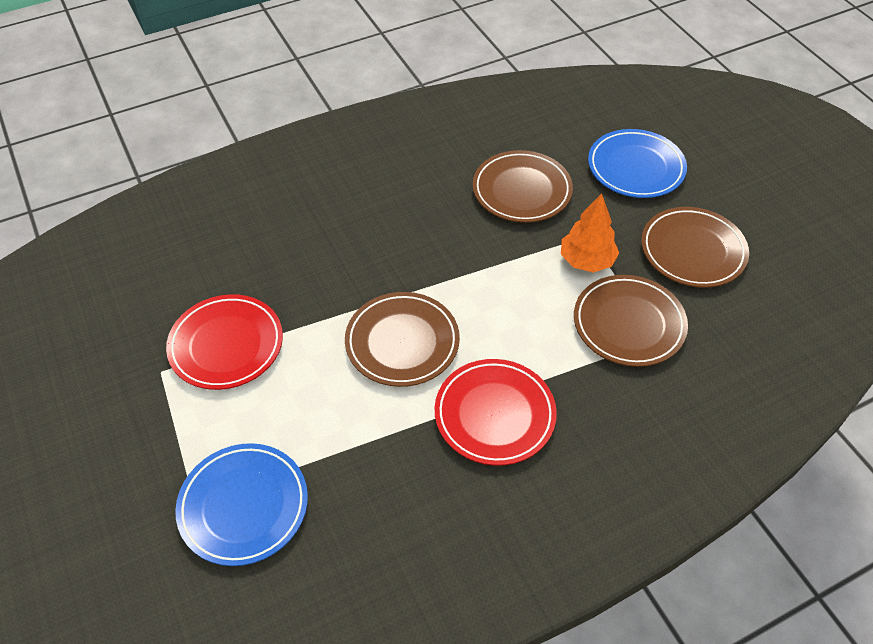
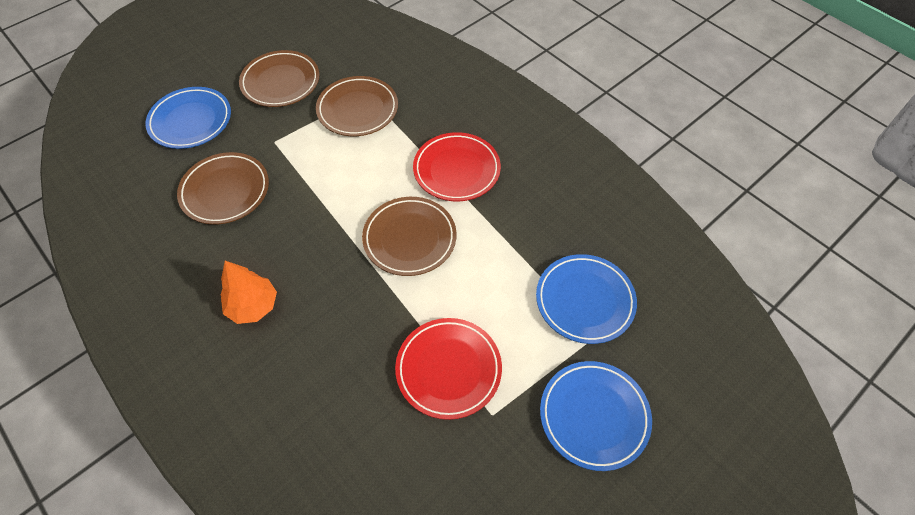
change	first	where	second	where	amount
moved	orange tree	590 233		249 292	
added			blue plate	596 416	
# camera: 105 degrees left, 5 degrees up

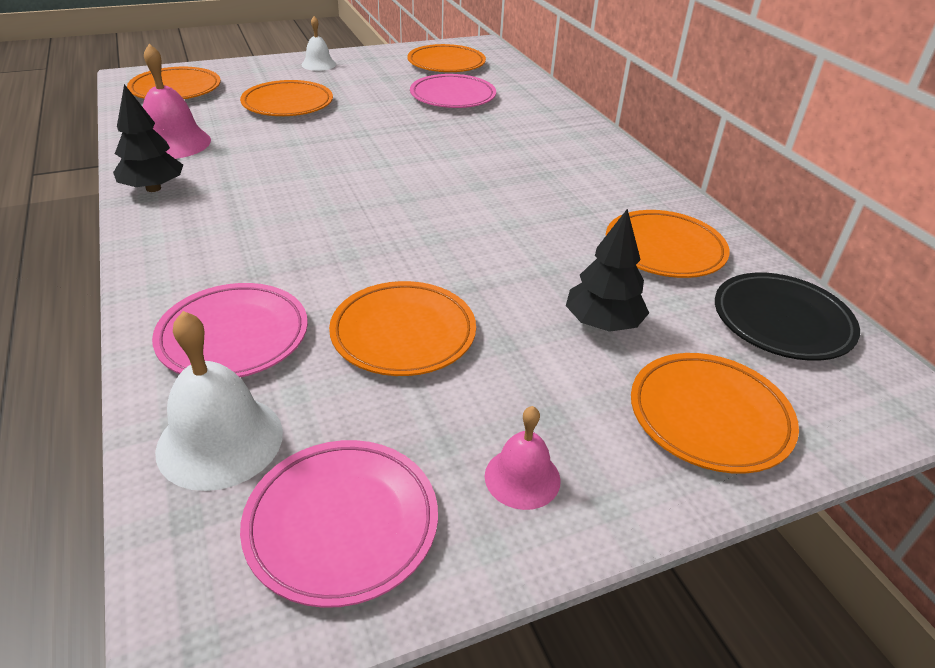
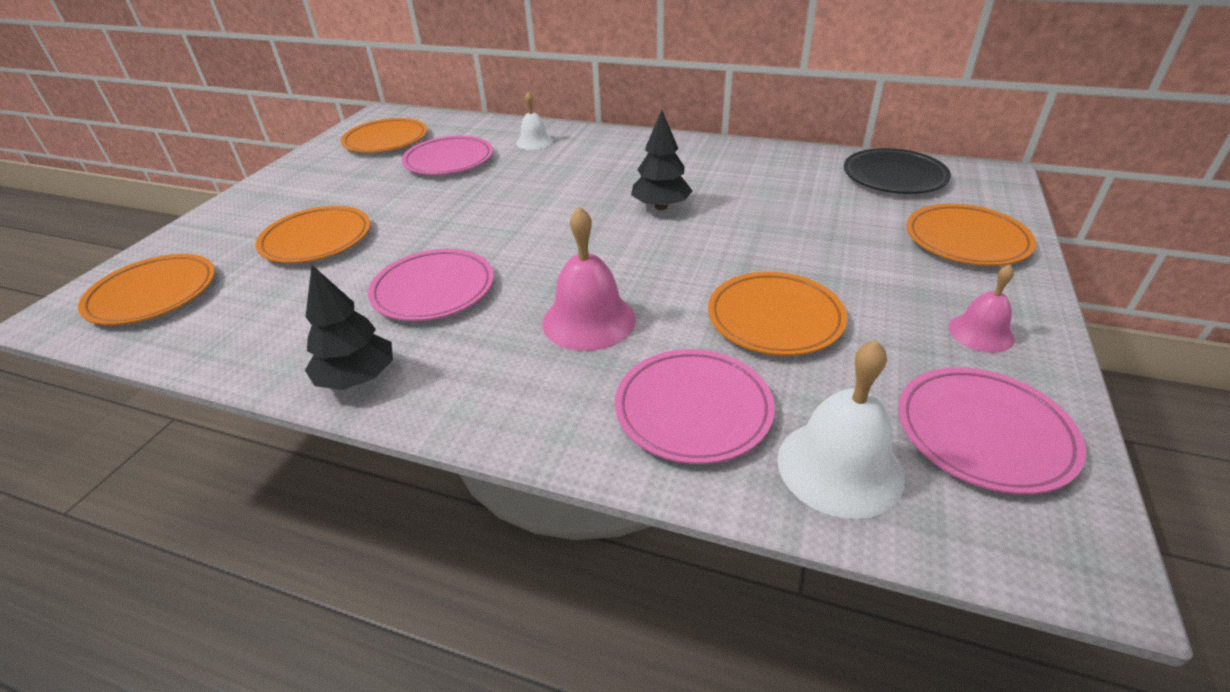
change	first	where	second	where	amount
moved	pink bell	177 101		589 278	
moved	white bell	319 43		534 121	
moved	black tree	607 270		661 160	
removed	orange plate	668 244			
added			pink plate	431 285	
# camera: 45 degrees left, 0 degrees up

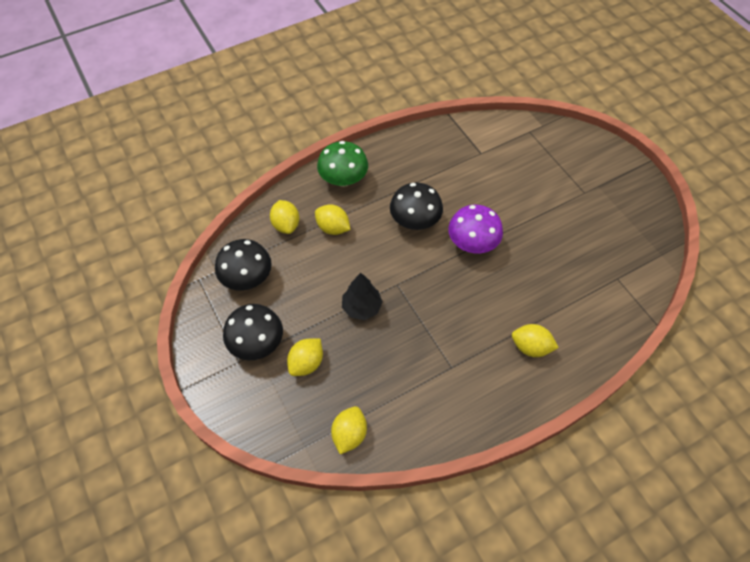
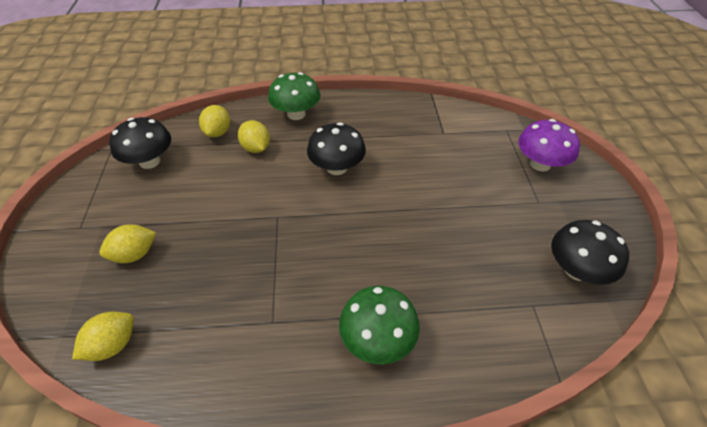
change	first	where	second	where	amount
moved	black mushroom	253 332		590 252	
removed	black tree	362 296			
moved	purple mushroom	475 229		549 145	
replaced	yellow lemon	535 340	green mushroom	379 325	
# camera: 25 degrees right, 10 degrees down

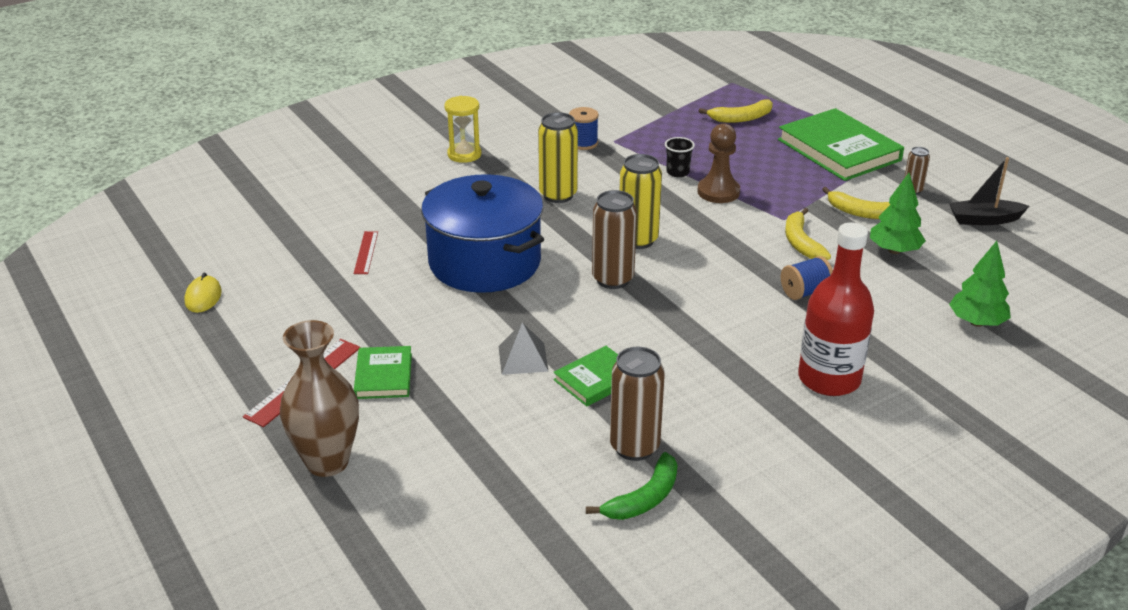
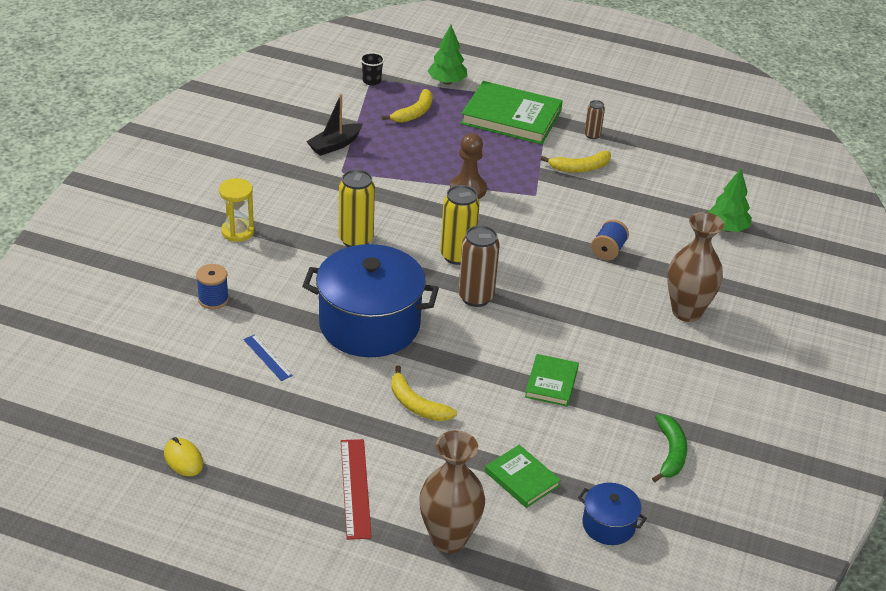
change	first	where	second	where	amount
recoloured	red ruler	366 252	blue ruler	268 357	
moved	green book	383 372		523 476	
removed	grey pyramid	524 348			
moved	blue spool	584 128		212 286	
removed	brown can	637 404			
moved	black cup	680 157		372 69	
moved	yellow banana	808 234		424 393	
replaced	red bottle	836 309	brown vase	695 267	
moved	green tree	898 213		447 55	
moved	black boat	989 191		334 125	
added			blue pot	612 514	
# camera: 40 degrees left, 5 degrees up

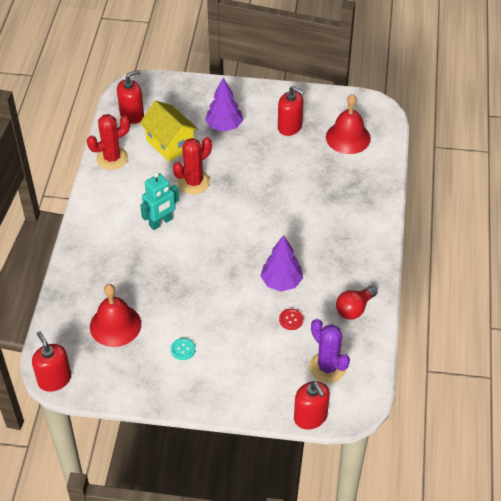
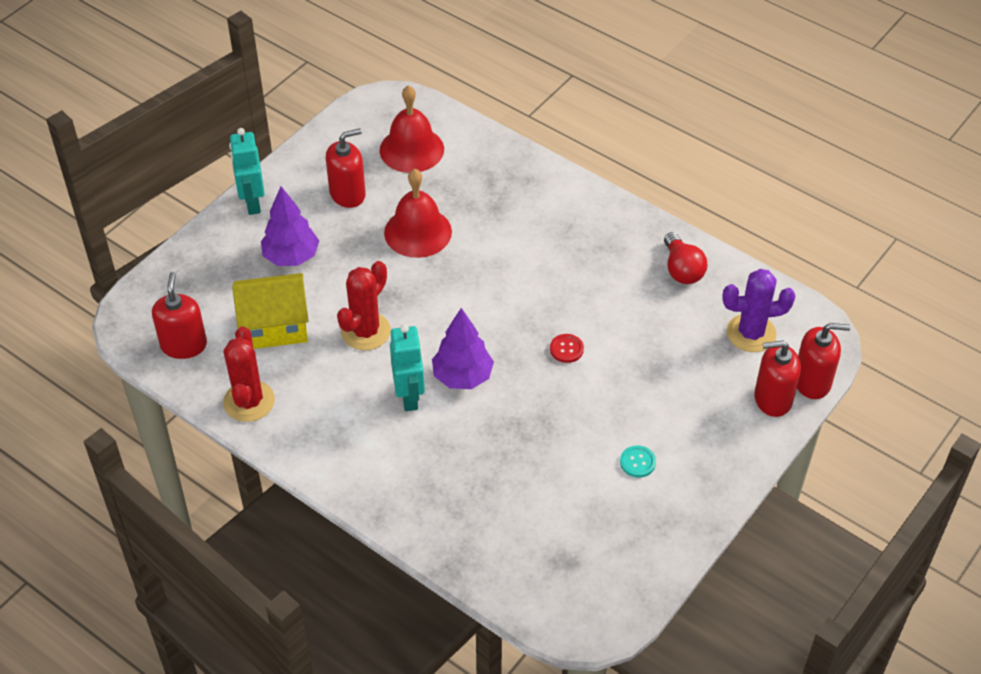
change	first	where	second	where	amount
moved	red soap dispenser	51 361		777 379	
moved	red bell	115 315		418 213	
turned	red cactus	192 165		364 305	45 degrees clockwise
moved	purple tree	282 263		463 348	
moved	red button	291 319		567 348	
added			turquoise robot	247 171	
# camera: 60 degrees left, 0 degrees up

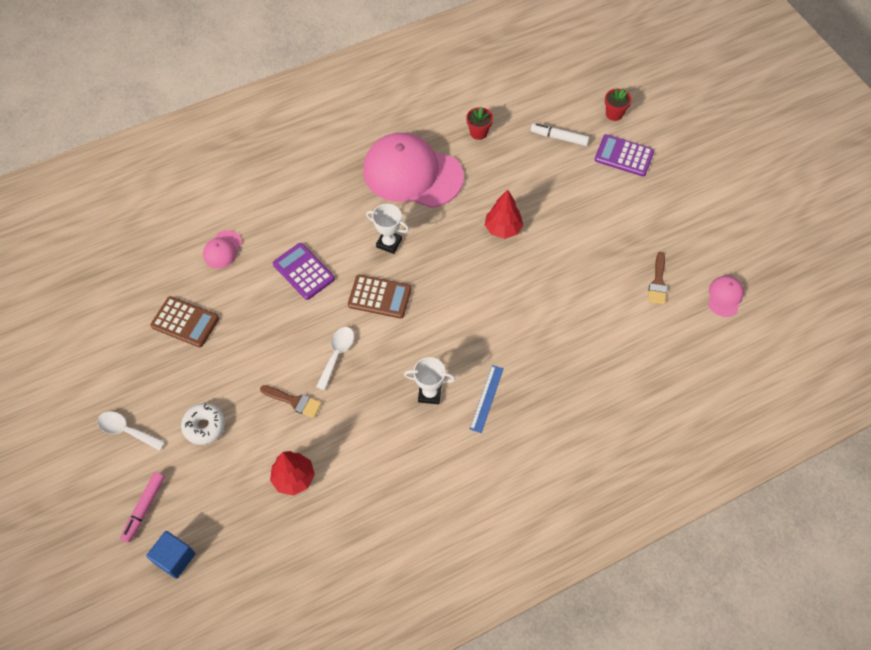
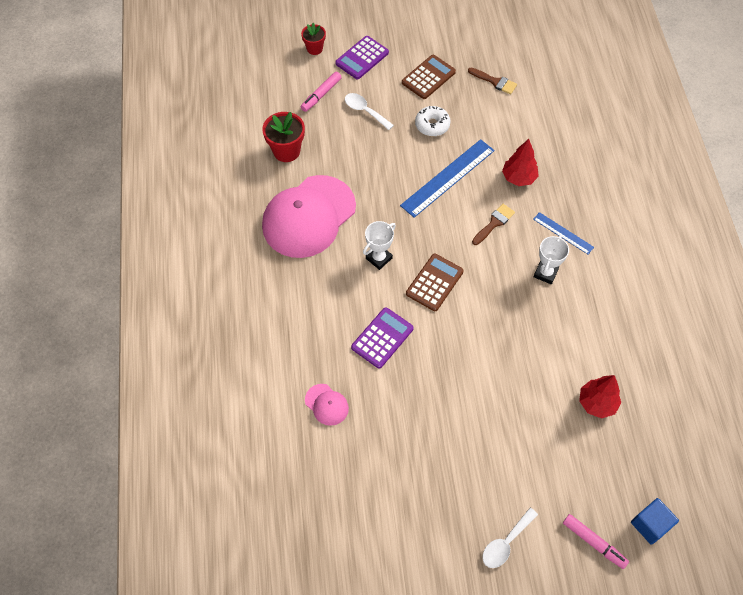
change	first	where	second	where	amount
moved	brown calculator	184 321		429 77	
moved	white donut	203 424		433 121	
moved	brown brush	291 401		493 224	
turned	purple calculator	304 271		382 338	150 degrees clockwise
moved	white spoon	335 358		369 111	
resized	red flower pot	479 123		283 137	x1.59
moved	red tree	504 214		520 162	
recoloured	white marker	560 134	pink marker	321 91	
removed	pink cap	726 296			
added			blue ruler	447 178	
# camera: 70 degrees left, 0 degrees up

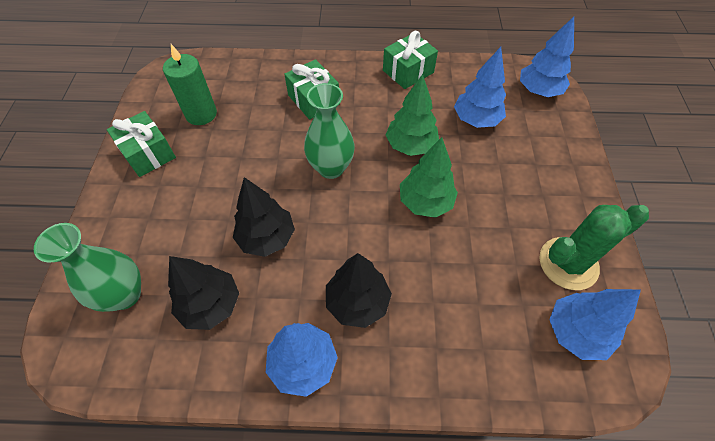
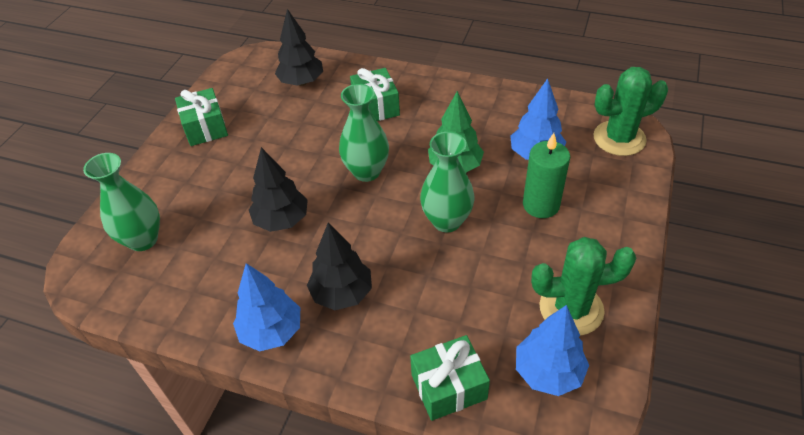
change	first	where	second	where	amount
moved	green candle	190 84		546 175	
moved	black tree	203 293		299 47	
moved	green gift	410 60		450 378	
replaced	green tree	429 177	green vase	447 182	
replaced	blue tree	547 57	green cactus	630 111	
# camera: 20 degrees right, 10 degrees down

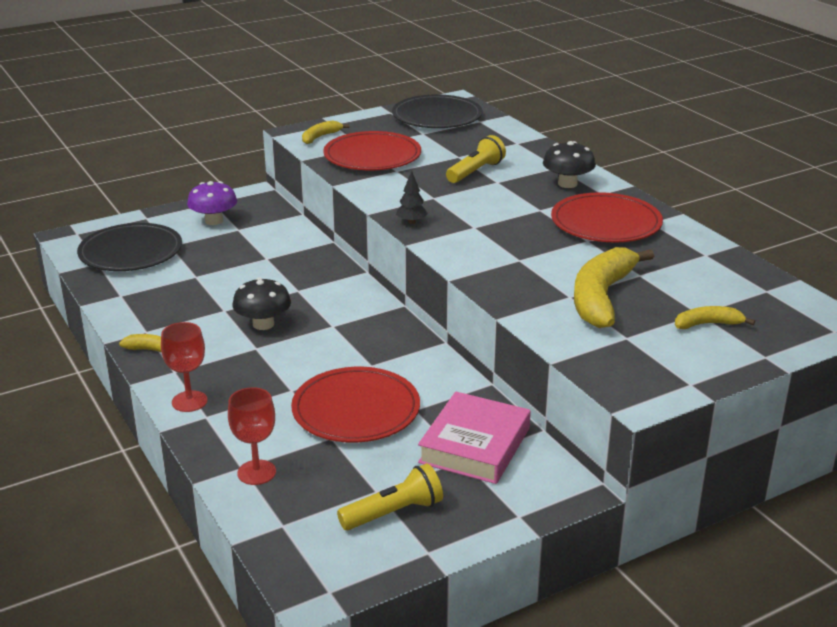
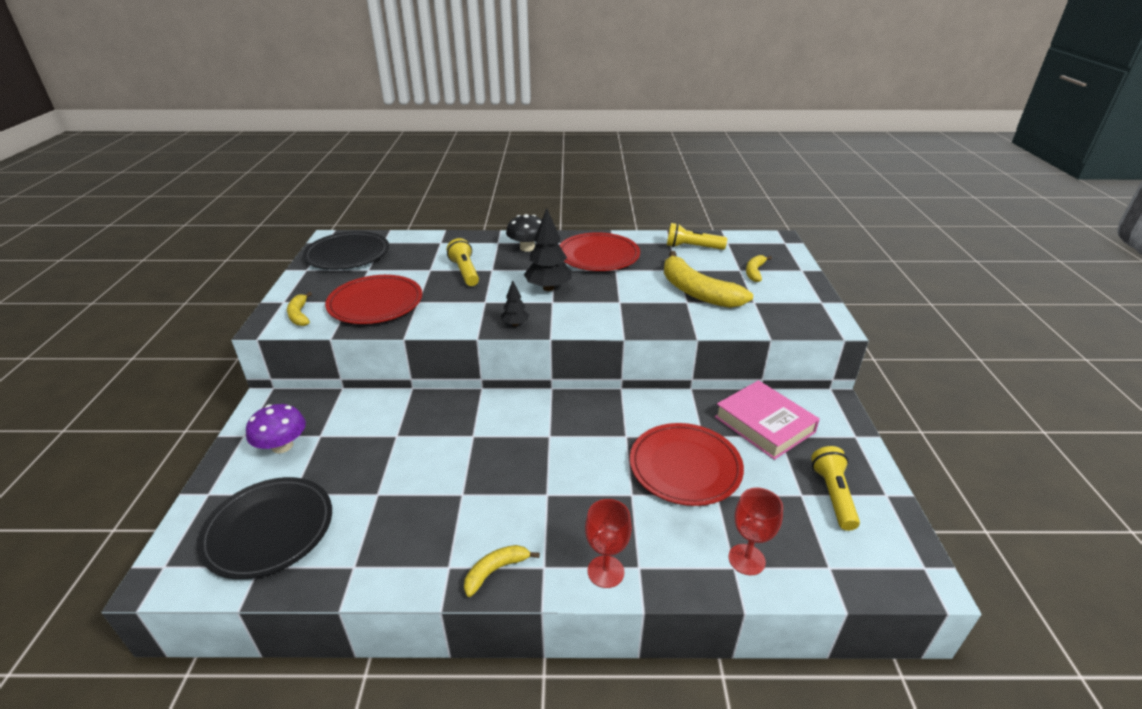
change	first	where	second	where	amount
removed	black mushroom	261 303			
added			black tree	548 249	
added			yellow flashlight	697 236	
# camera: 60 degrees left, 5 degrees up

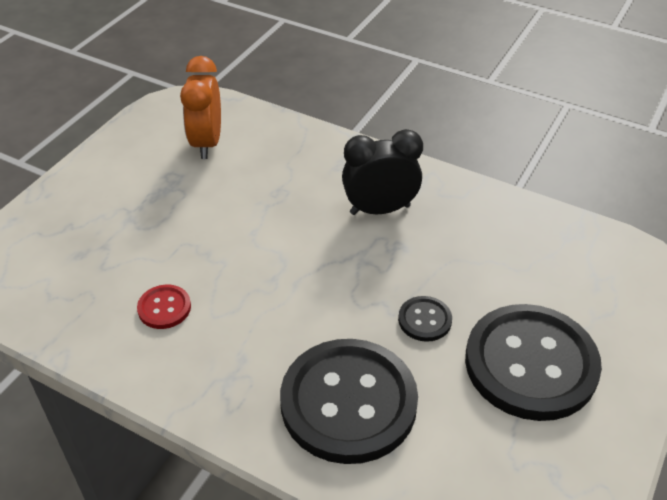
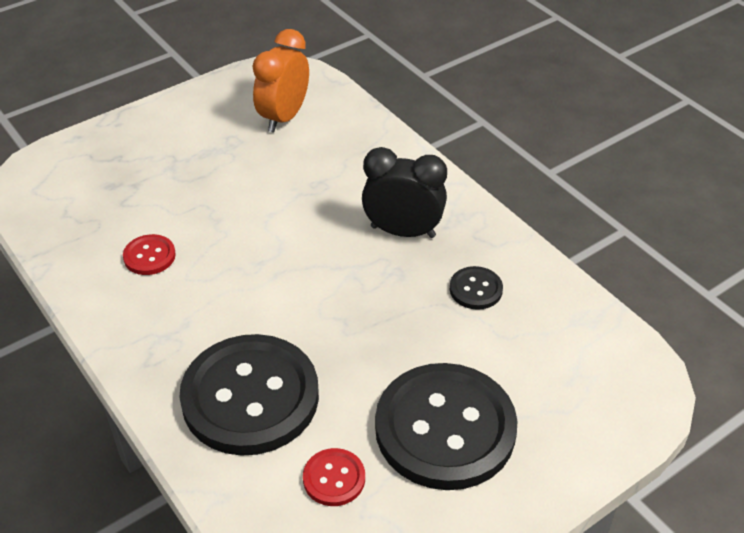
change	first	where	second	where	amount
moved	black button	425 319		476 288	
added			red button	334 477	
# camera: 25 degrees right, 0 degrees up

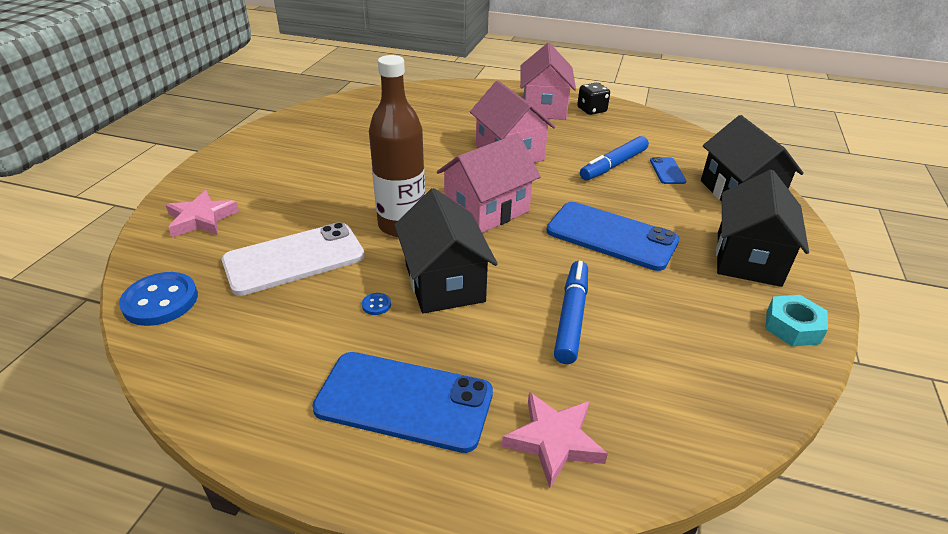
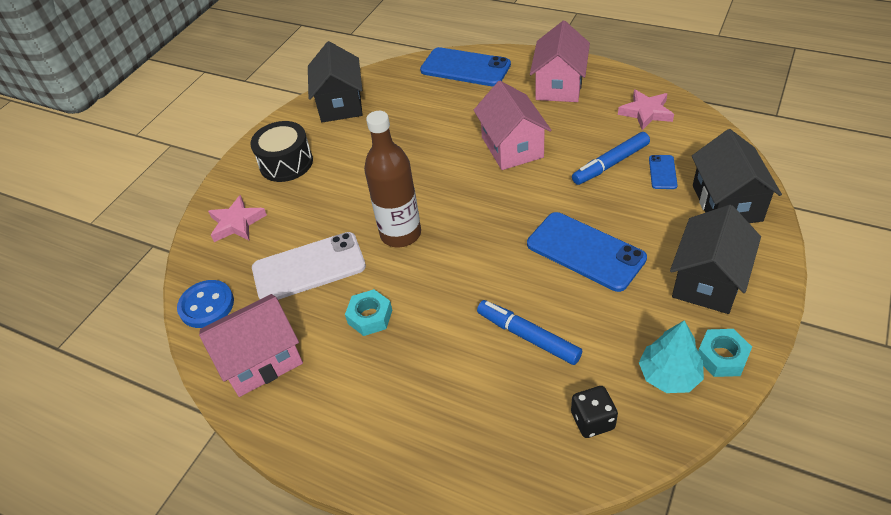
change	first	where	second	where	amount
moved	blue phone	402 402		465 66	
replaced	blue button	376 304	turquoise nut	368 312	
moved	black house	446 251		335 81	
moved	pink house	489 183		251 345	
moved	pink star	555 440		646 110	
turned	blue marker	571 312		529 332	75 degrees counterclockwise
moved	black dice	593 99		594 412	
added			black drum	281 151	
added			turquoise tree	671 356	
# camera: 15 degrees right, 10 degrees up

